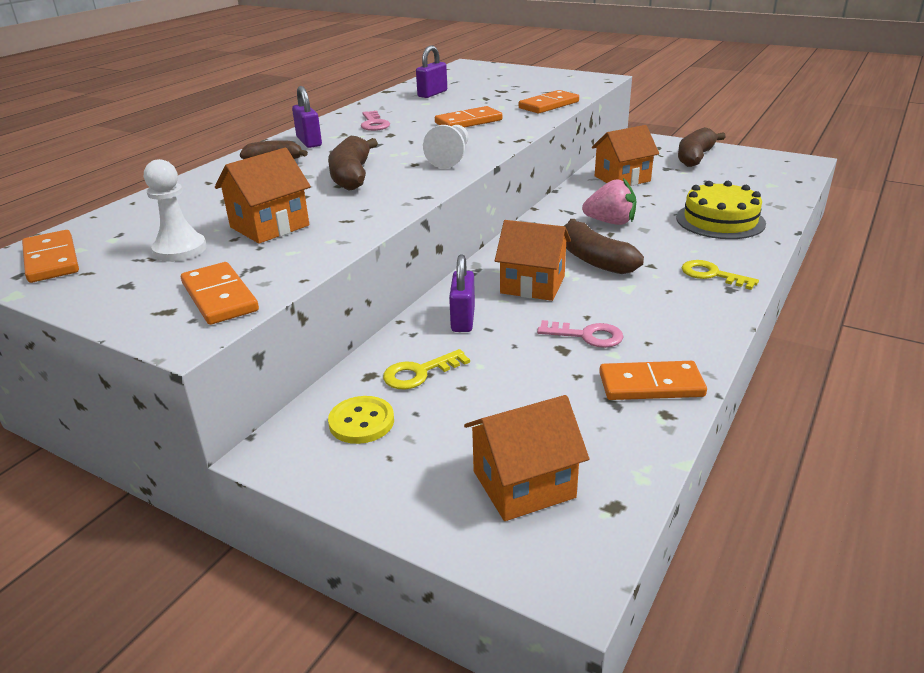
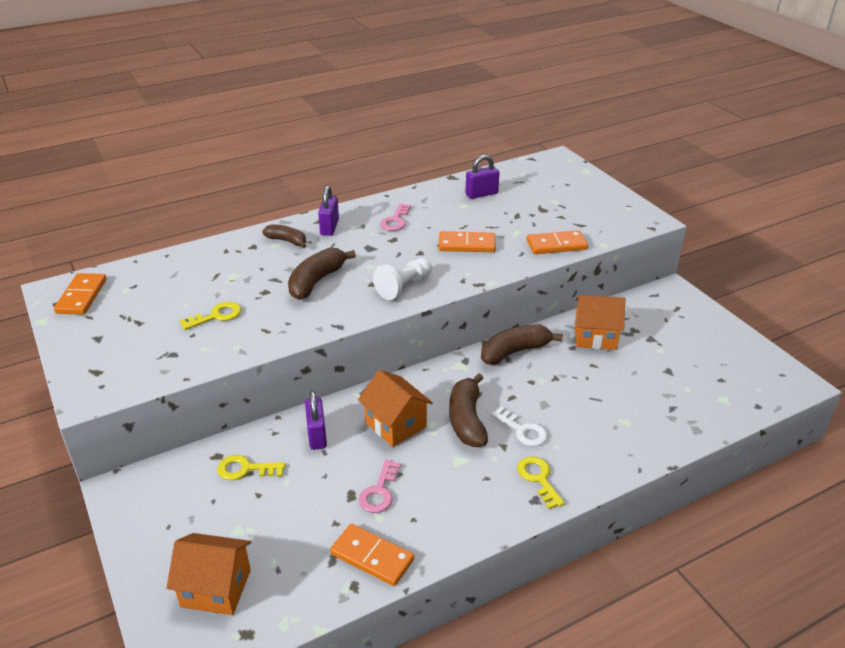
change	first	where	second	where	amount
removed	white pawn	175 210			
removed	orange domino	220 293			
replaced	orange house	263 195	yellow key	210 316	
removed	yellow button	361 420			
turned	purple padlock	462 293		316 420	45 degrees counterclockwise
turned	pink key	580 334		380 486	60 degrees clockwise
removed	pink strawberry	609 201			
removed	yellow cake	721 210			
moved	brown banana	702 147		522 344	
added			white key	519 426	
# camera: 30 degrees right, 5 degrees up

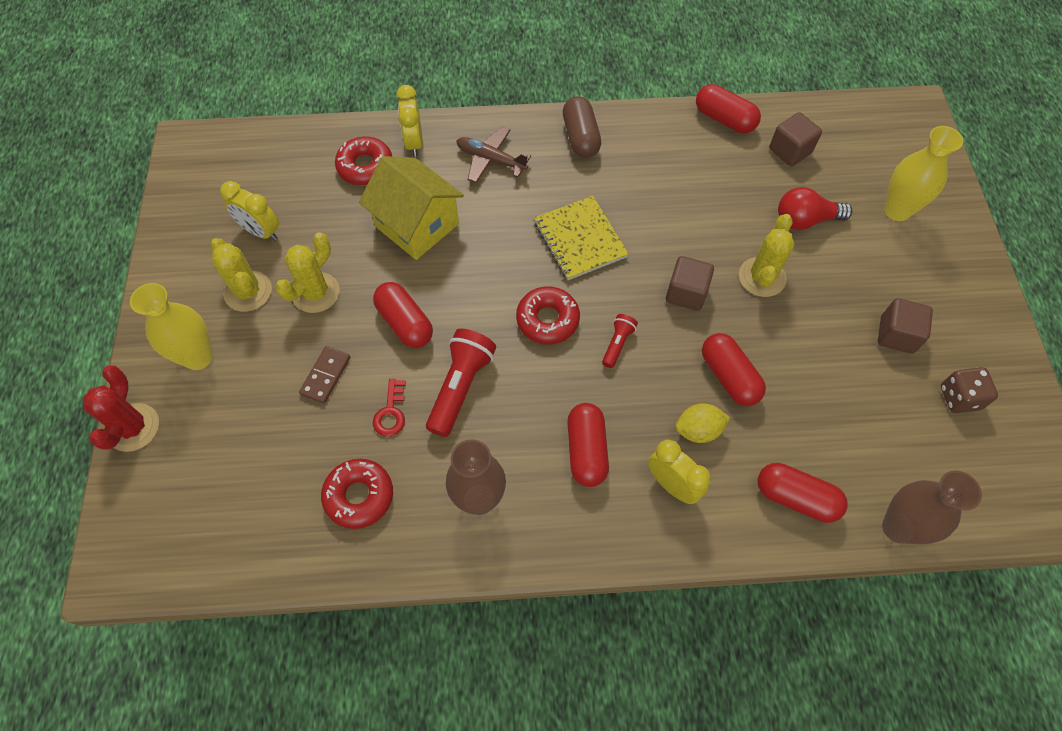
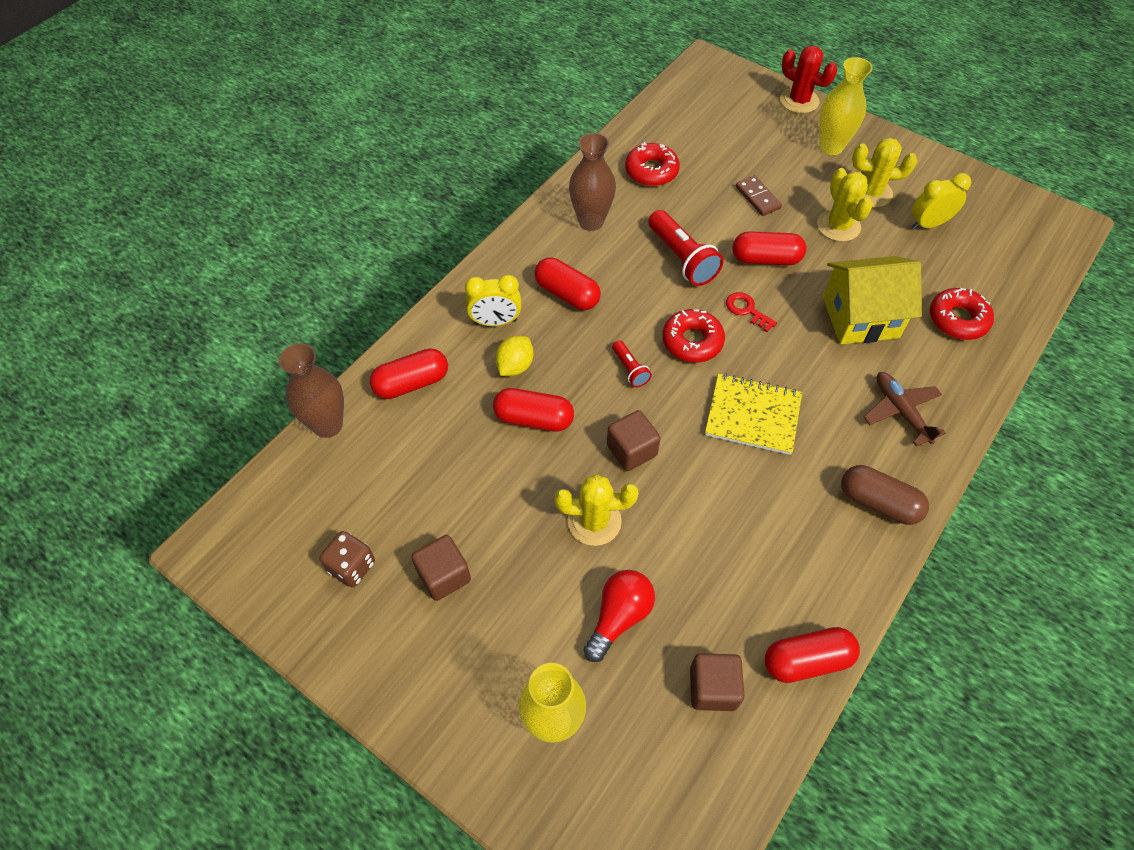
change	first	where	second	where	amount
moved	red key	389 408		751 312	
removed	yellow clock	409 121			
turned	brown plane	493 154		904 409	90 degrees counterclockwise
turned	yellow cactus	766 255		596 510	60 degrees counterclockwise
# camera: 130 degrees right, 5 degrees down

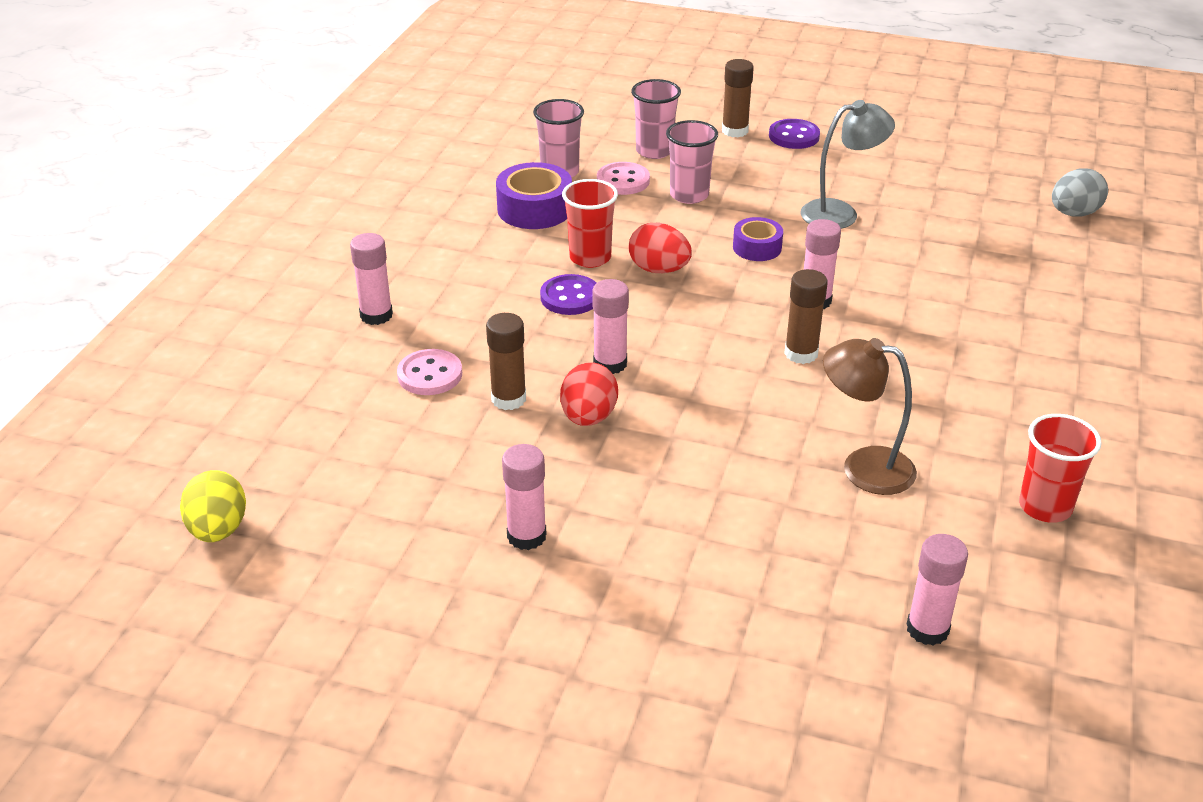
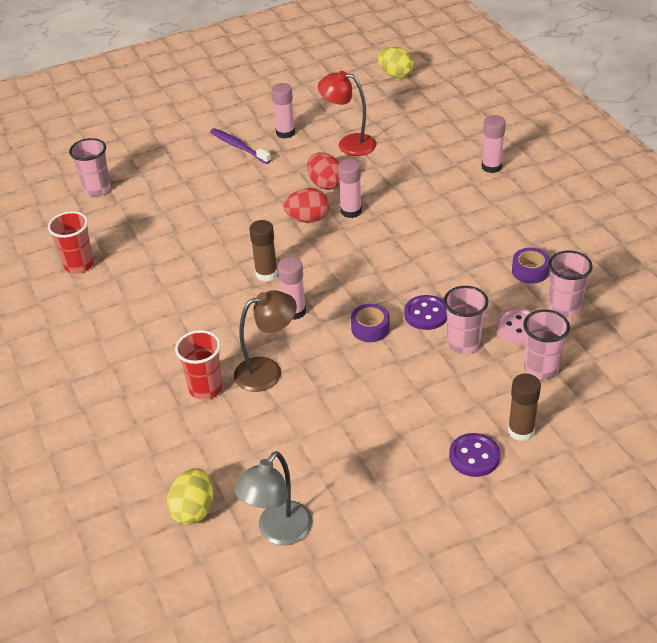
change	first	where	second	where	amount
removed	pink button	429 372			
removed	brown glue stick	506 361			
resized	purple tape	534 195		531 266	x0.62
moved	purple button	568 294		425 312	
moved	red cup	590 223		198 365	
moved	red egg	660 248		306 205	
moved	grey lamp	848 164		273 498	
moved	brown lamp	870 416		265 341	
replaced	pink glue stick	937 590	pink cup	90 167	
recoloured	grey egg	1080 192	yellow egg	190 496	
added			purple toothbrush	240 146	
added			red lamp	347 113	
# camera: 140 degrees right, 5 degrees up

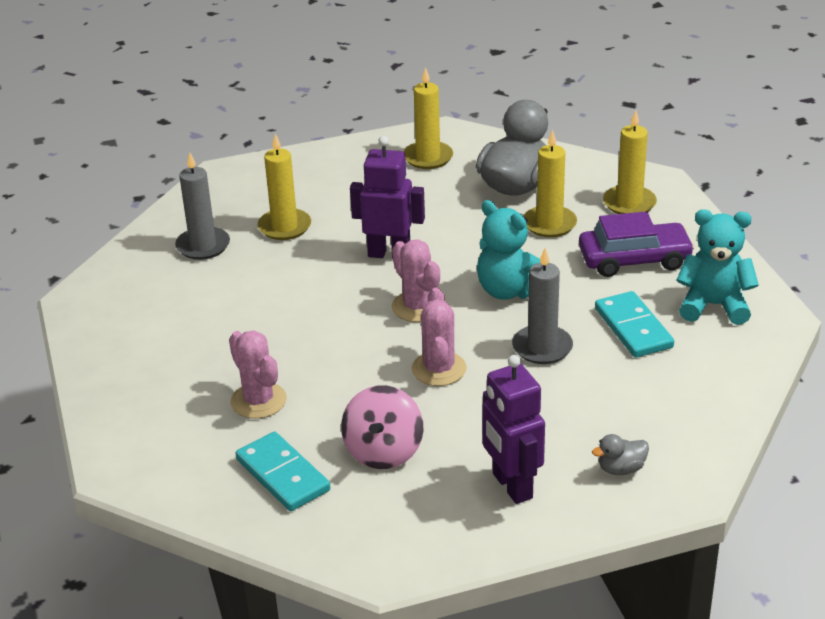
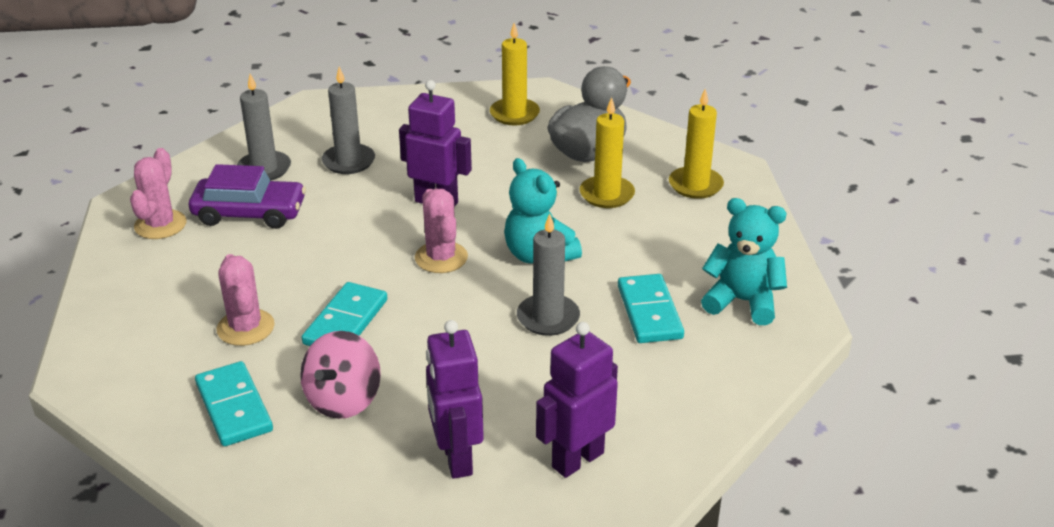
change	first	where	second	where	amount
recoloured	yellow candle	284 186	grey candle	348 120	
moved	pink cactus	439 337		158 193	
moved	purple car	637 244		247 196	
replaced	grey duck	620 454	purple robot	577 400	
added			turquoise domino	344 314	
# camera: 10 degrees right, 0 degrees up

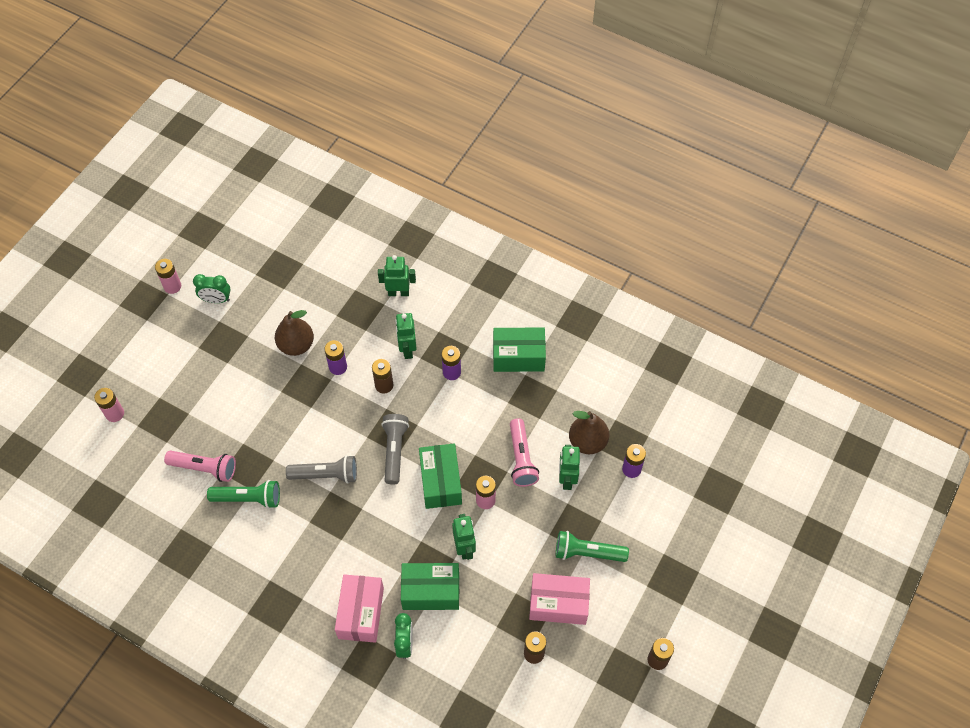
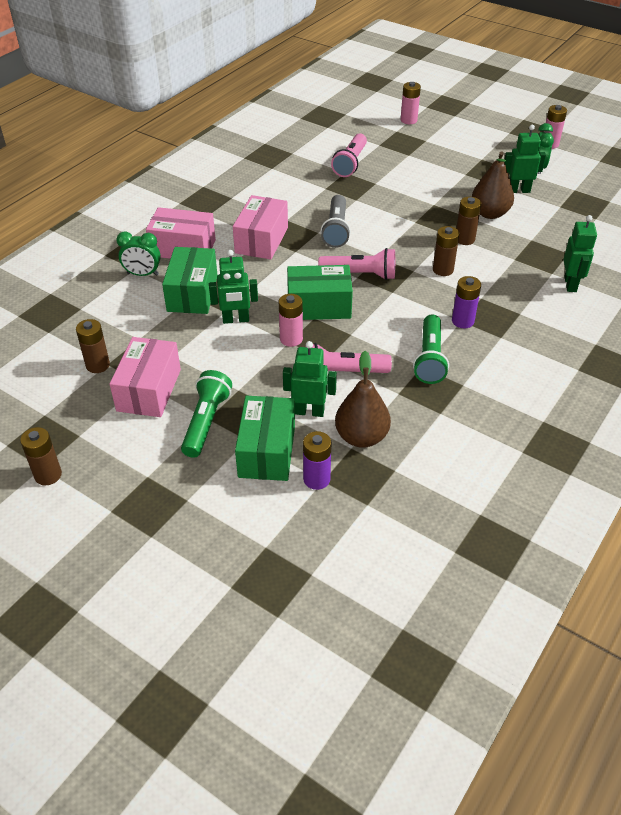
change	first	where	second	where	amount
moved	green flashlight	243 494		431 349	
recoloured	purple battery	335 357	brown battery	468 221	
recoloured	grey flashlight	395 449	pink flashlight	356 264	
moved	green robot	406 336		525 159	
moved	green box	519 350		265 438	
added			pink box	260 227	
# camera: 95 degrees right, 15 degrees down

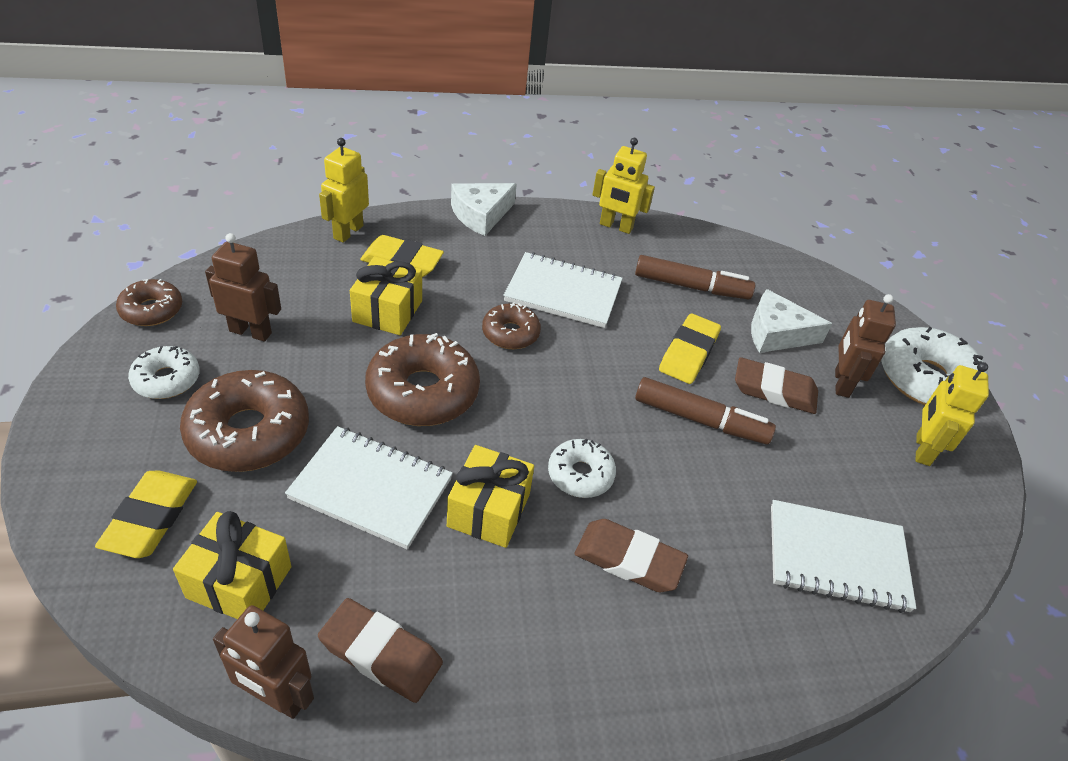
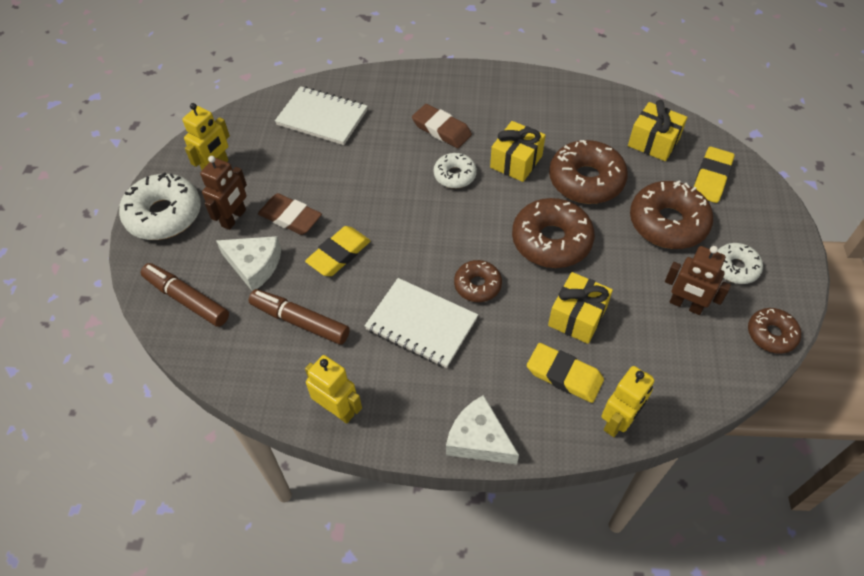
change	first	where	second	where	amount
removed	brown robot	263 662			
replaced	white notebook	369 488	brown donut	588 172	
removed	brown eraser	380 650			
turned	white cheese	484 209		482 430	120 degrees counterclockwise
moved	brown marker	705 410		185 295	
# camera: 160 degrees left, 10 degrees up

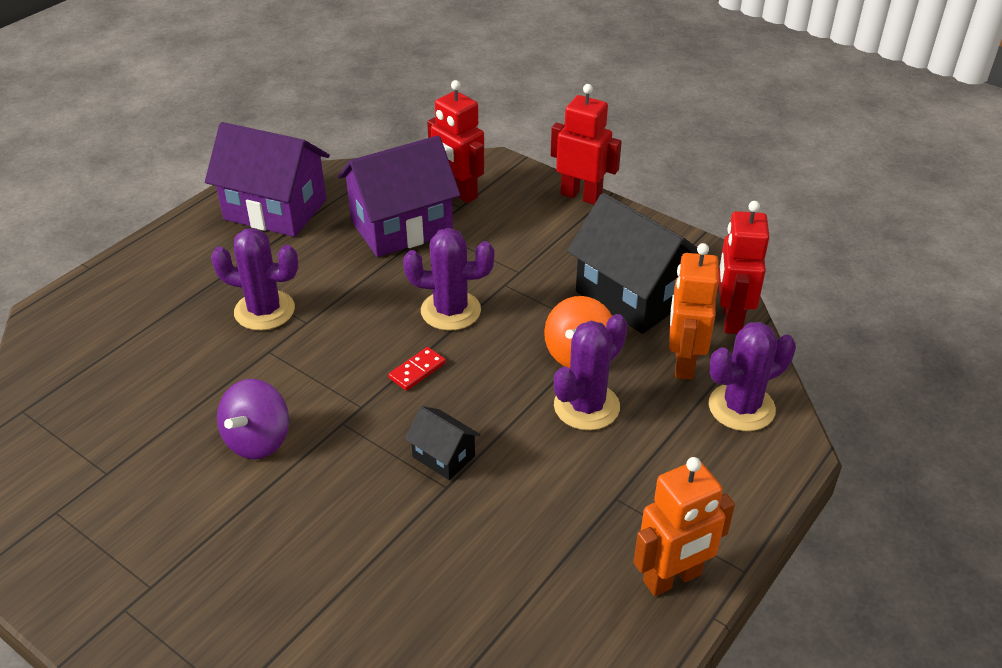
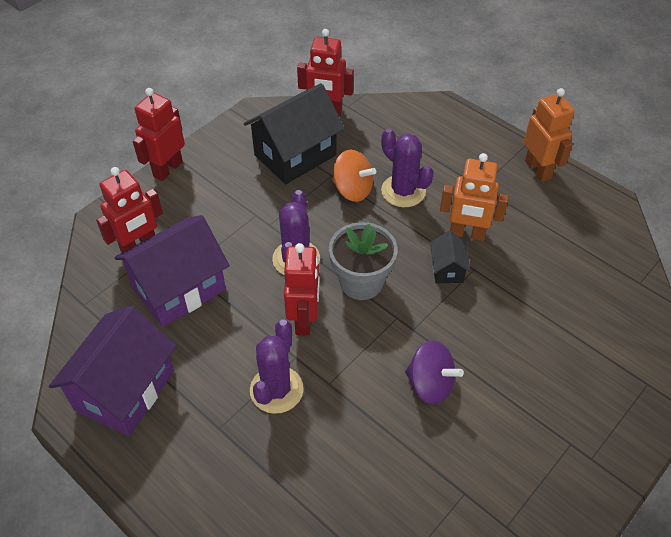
change	first	where	second	where	amount
turned	purple house	399 196		172 271	75 degrees clockwise
replaced	red domino	417 369	grey flower pot	363 261	
turned	black house	443 443		450 257	45 degrees counterclockwise
moved	orange robot	694 311		474 197	
removed	purple cactus	752 376			
added			red robot	302 289	
# camera: 85 degrees left, 10 degrees up

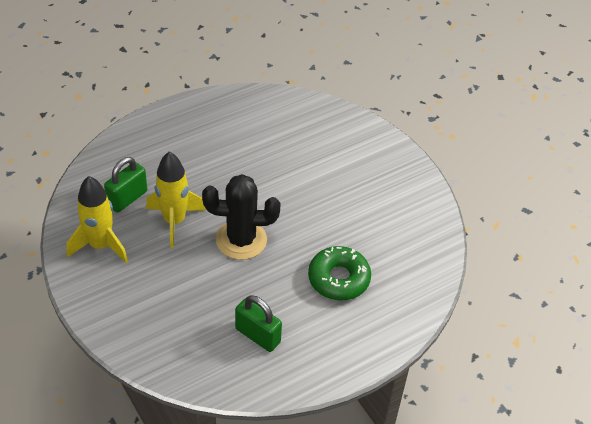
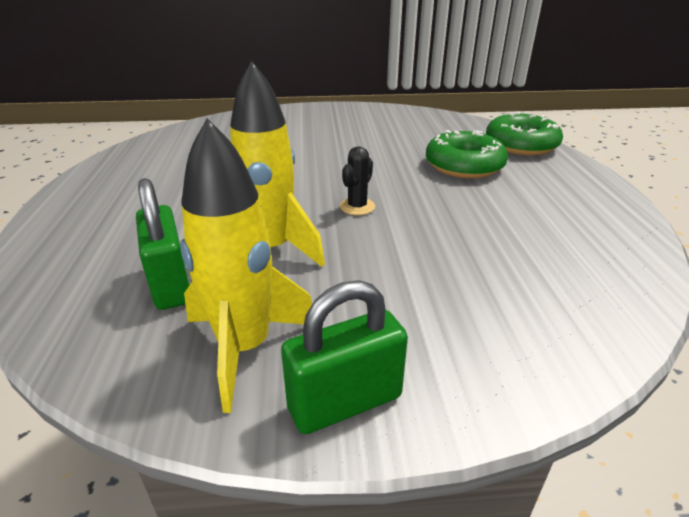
change	first	where	second	where	amount
resized	black cactus	241 217		357 180	x0.46
moved	green padlock	258 323		344 357	
added			green donut	524 133	
# camera: 60 degrees left, 15 degrees down

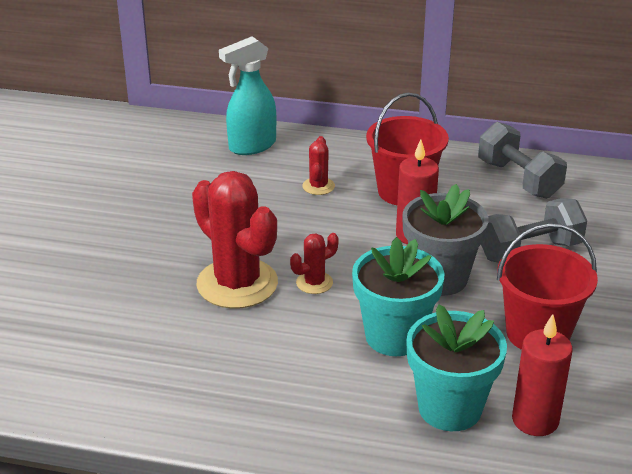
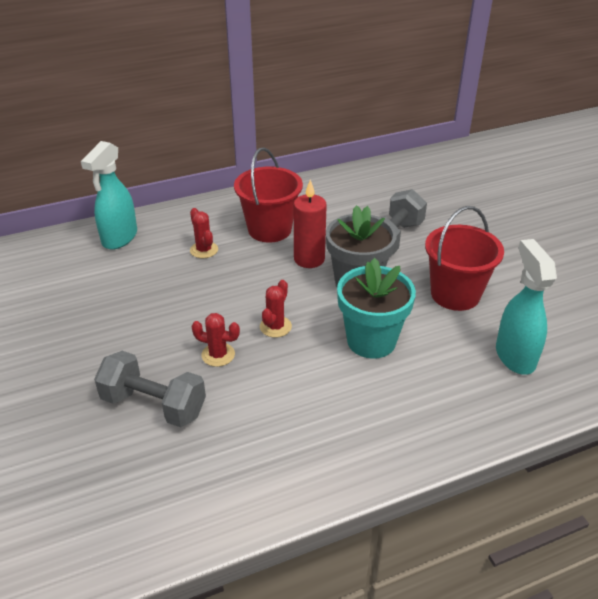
change	first	where	second	where	amount
resized	red cactus	235 240		216 340	x0.45
removed	turquoise flower pot	456 367			
moved	grey dumbbell	522 160		150 389	
replaced	red candle	542 375	turquoise spray bottle	526 307	
# camera: 35 degrees left, 5 degrees up

